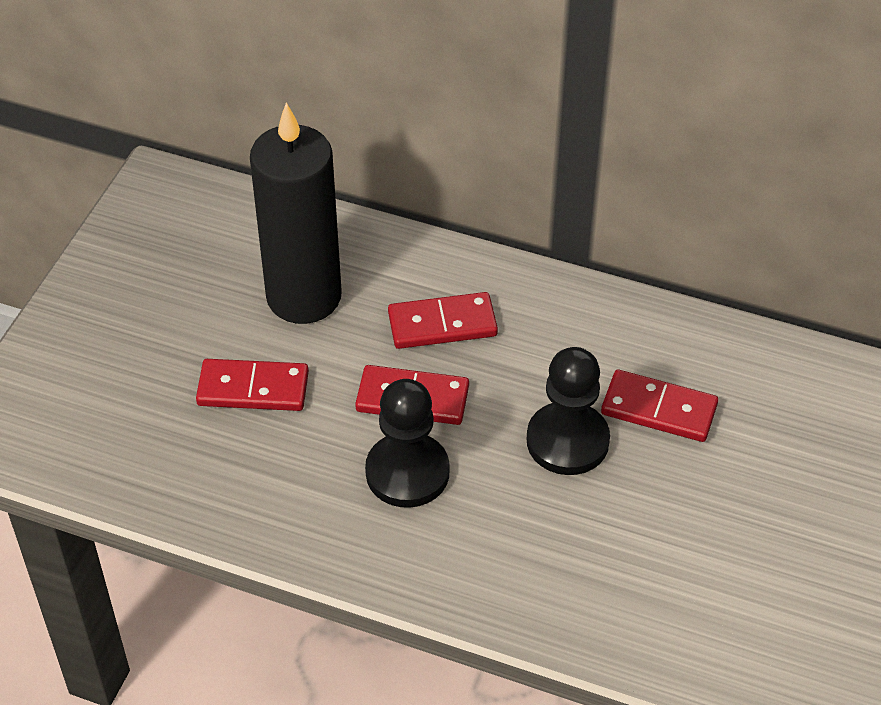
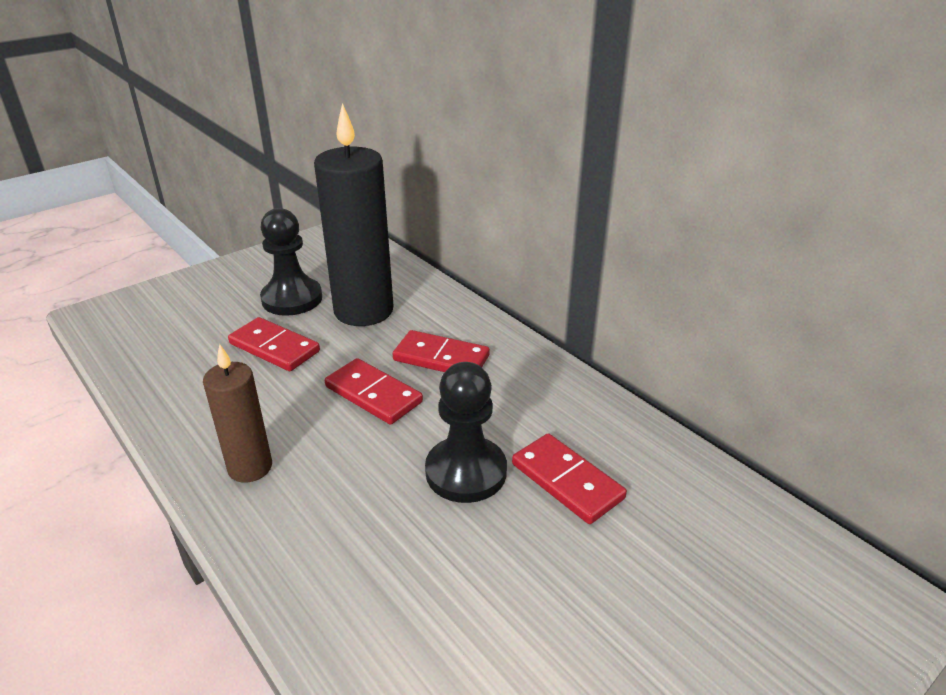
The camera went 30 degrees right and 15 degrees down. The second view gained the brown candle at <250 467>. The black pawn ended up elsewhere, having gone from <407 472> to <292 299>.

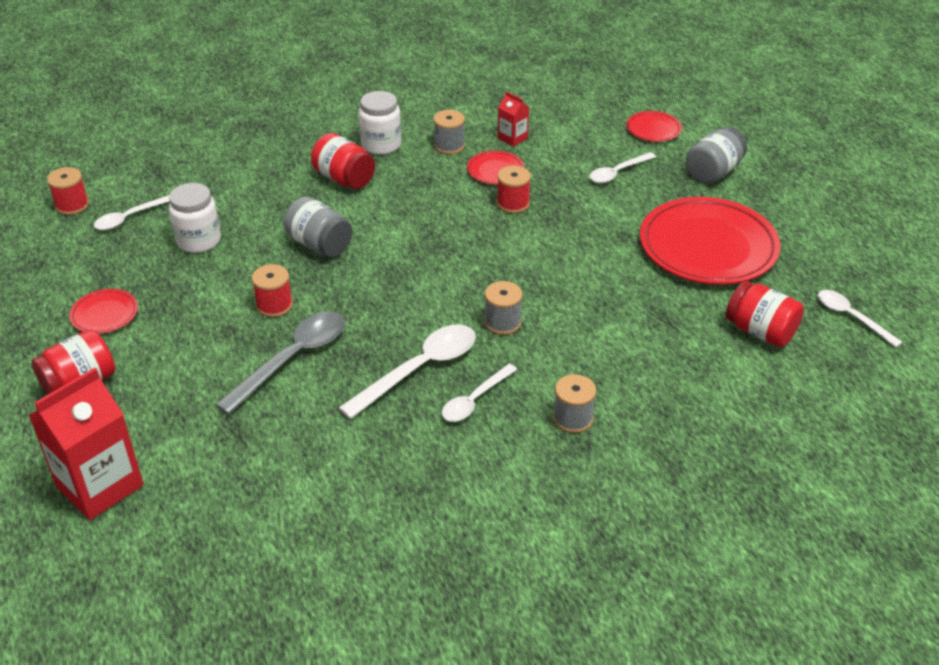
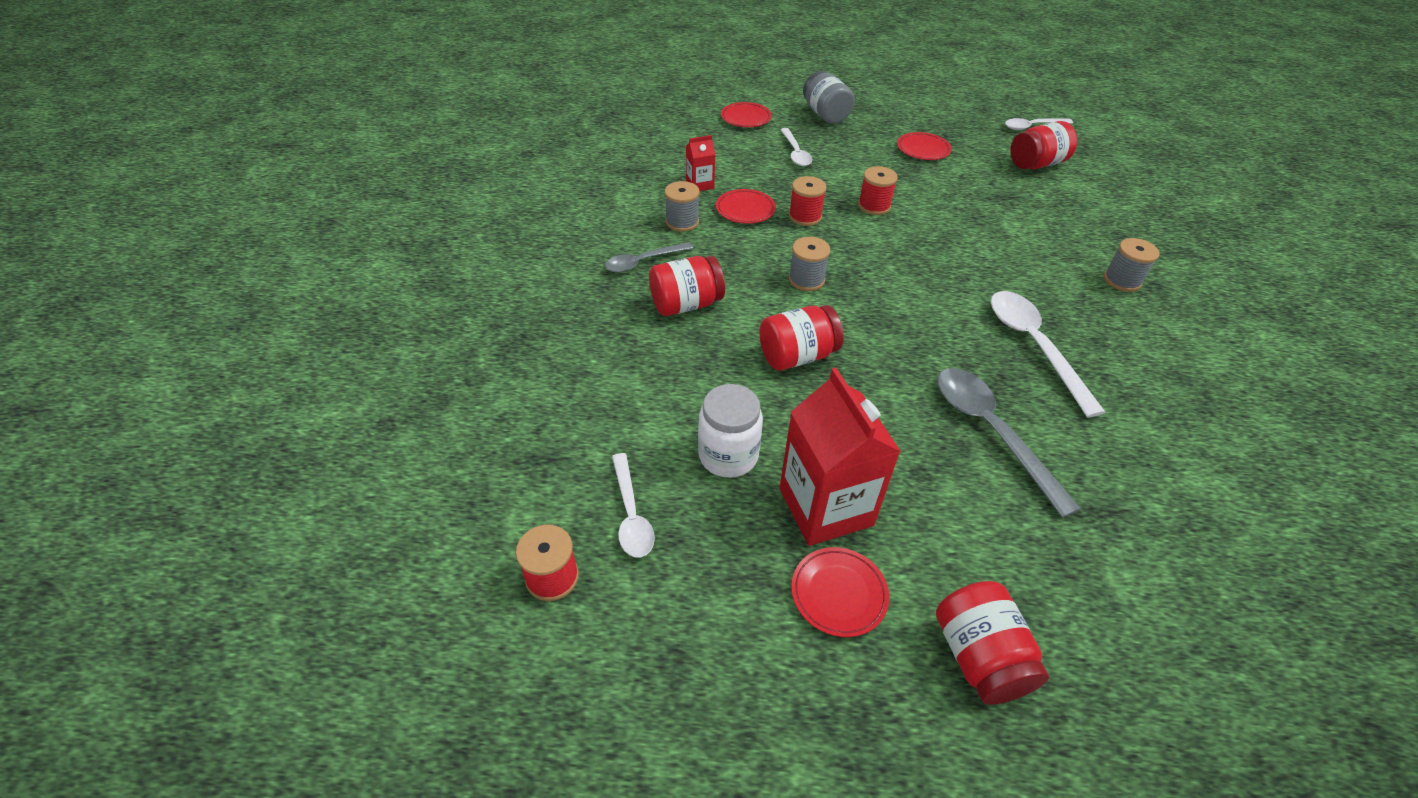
The camera went 65 degrees left and 5 degrees up. The second view lost the white spoon at <474 400>. The red carton ended up elsewhere, having gone from <100 486> to <825 507>. The red spool ended up elsewhere, having gone from <274 305> to <874 206>. The grey spool ended up elsewhere, having gone from <502 322> to <806 280>. Where the white jar stood at <381 145>, the grey spoon came to stand at <643 262>. What was the grey jar at <319 245> turned into the red jar at <797 356>. The size of the red plate at <708 247> changed by a factor of 0.45.

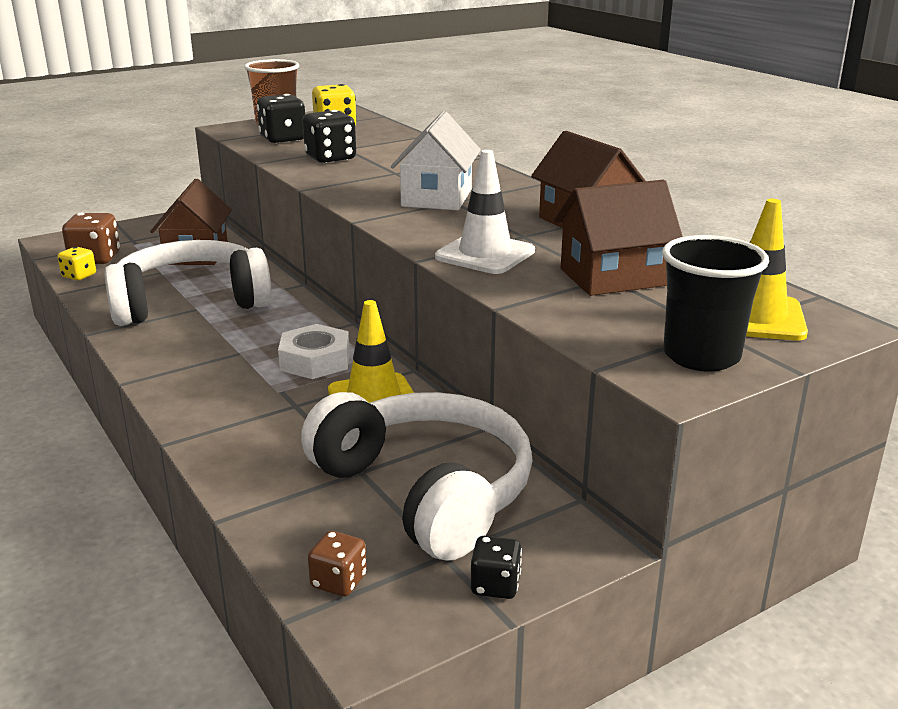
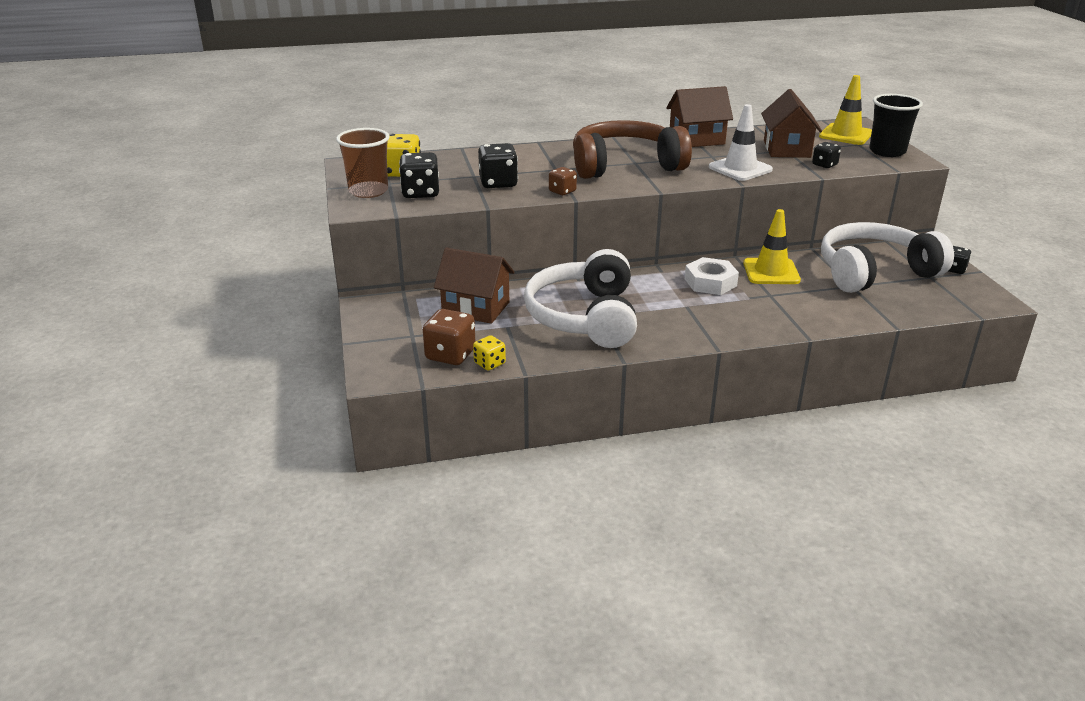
The camera went 70 degrees left and 5 degrees up. The second view gained the black dice at <824 165>. The brown dice ended up elsewhere, having gone from <338 581> to <562 191>. Where the white house stood at <437 198>, the brown headphones came to stand at <625 165>.

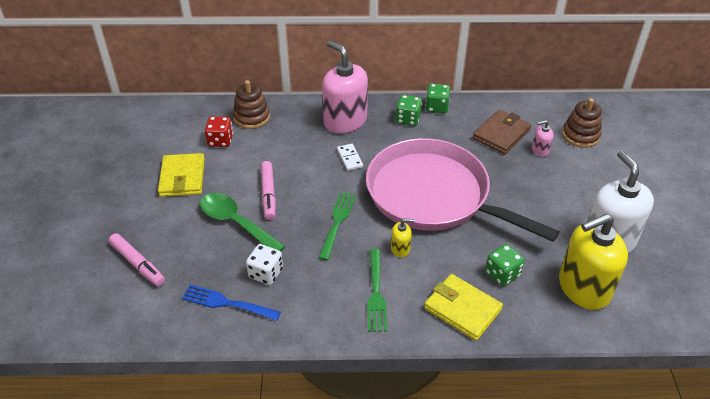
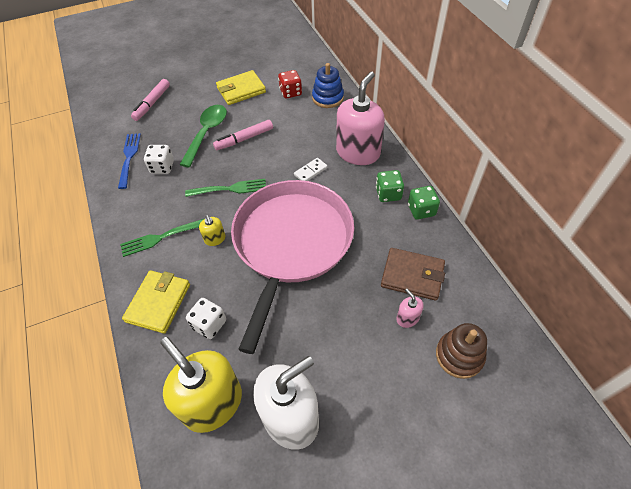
The camera went 70 degrees right and 10 degrees up. What was the brown stacking toy at <252 117> turned into the blue stacking toy at <328 98>. What was the green dice at <502 274> turned into the white dice at <209 324>.

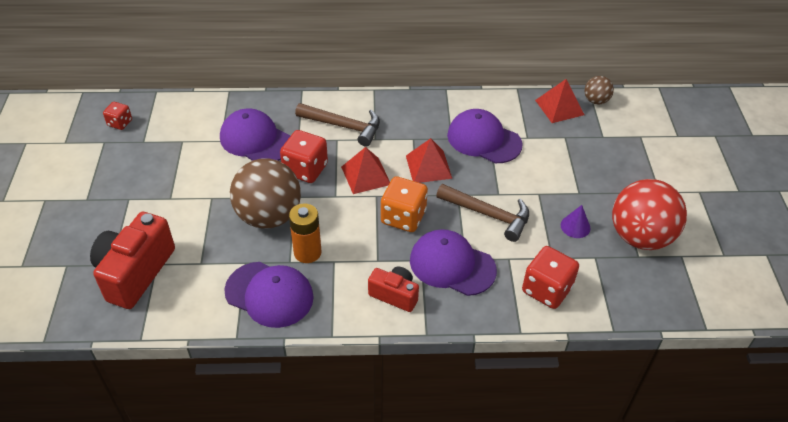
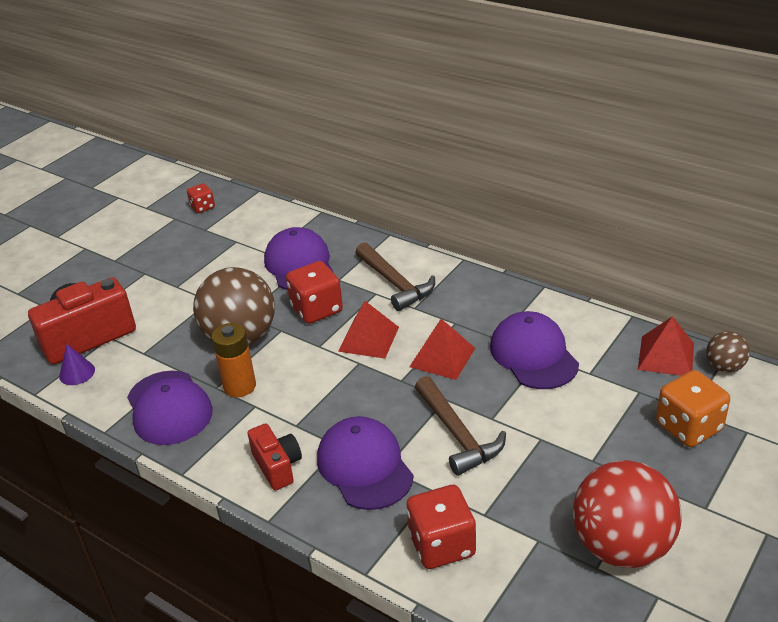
The camera went 40 degrees right and 10 degrees down. The orange dice ended up elsewhere, having gone from <403 217> to <688 427>. The purple cone ended up elsewhere, having gone from <575 226> to <77 373>.

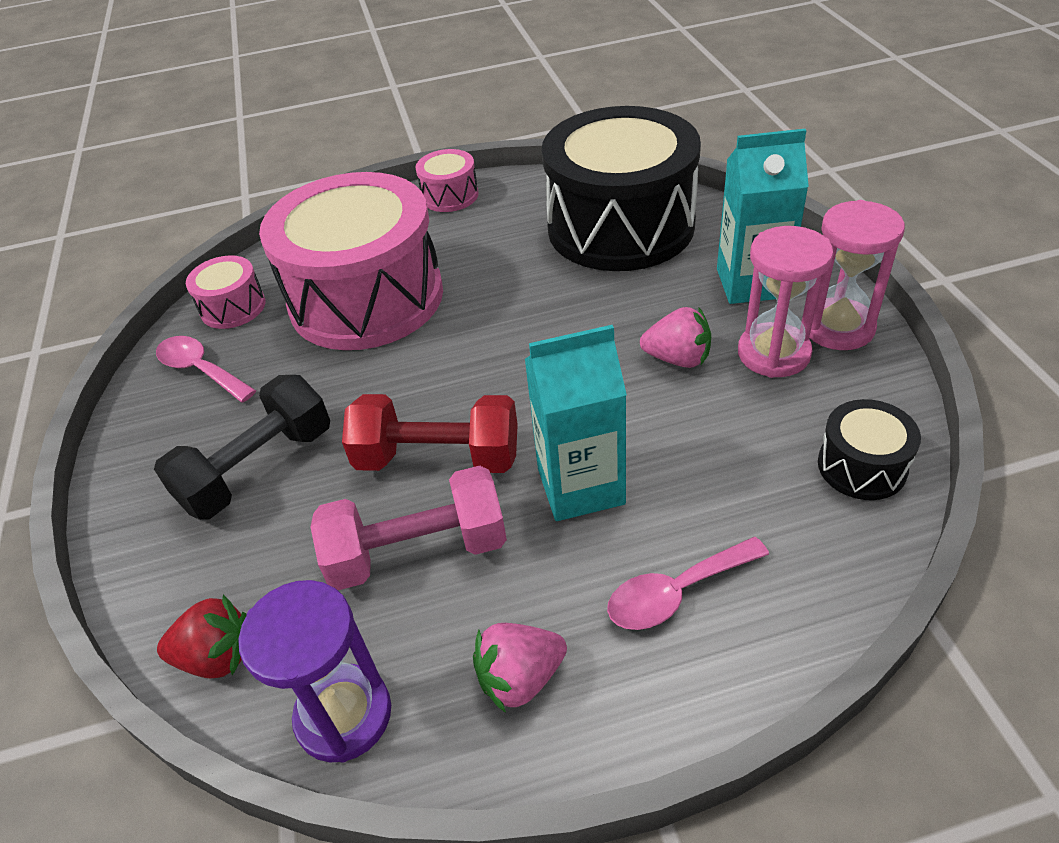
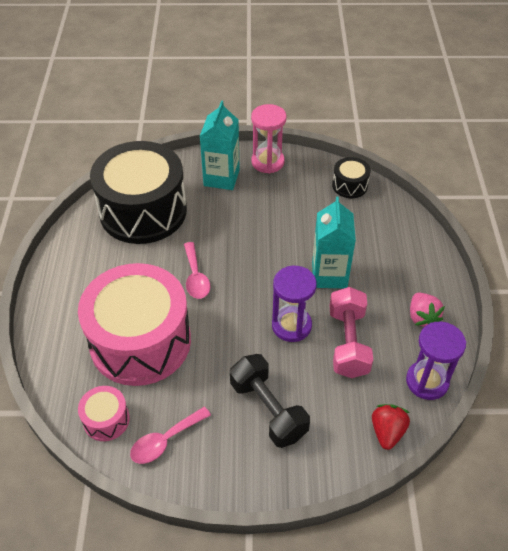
The camera went 80 degrees left and 5 degrees up. The second view lost the pink drum at <450 196>. The second view lost the pink strawberry at <677 359>. The second view lost the pink hourglass at <773 353>. The pink spoon ended up elsewhere, having gone from <676 593> to <196 277>. Where the red dumbbell stood at <438 458>, the purple hourglass came to stand at <291 325>.

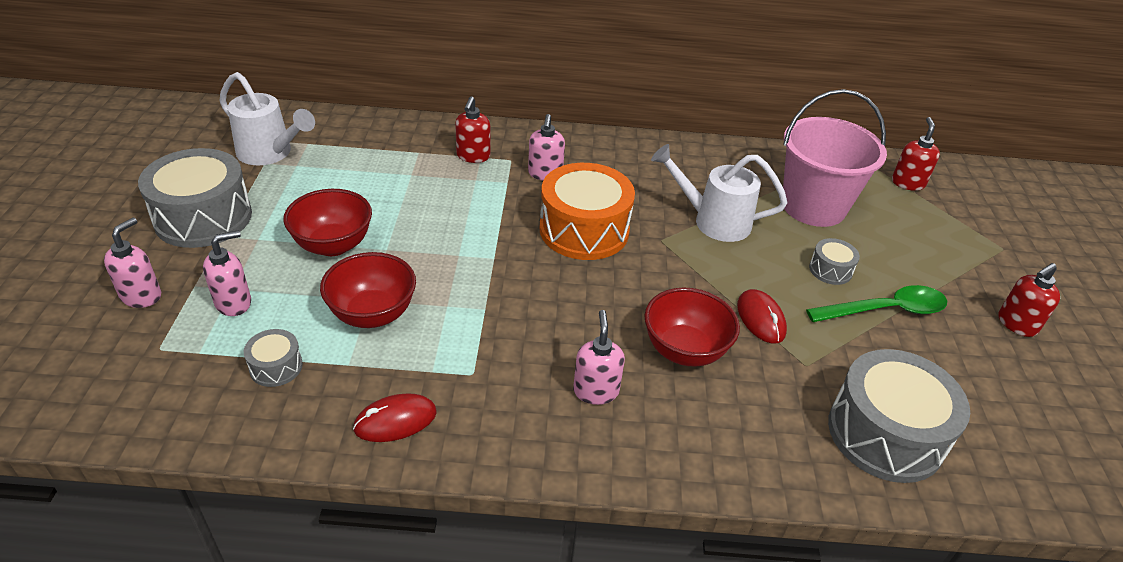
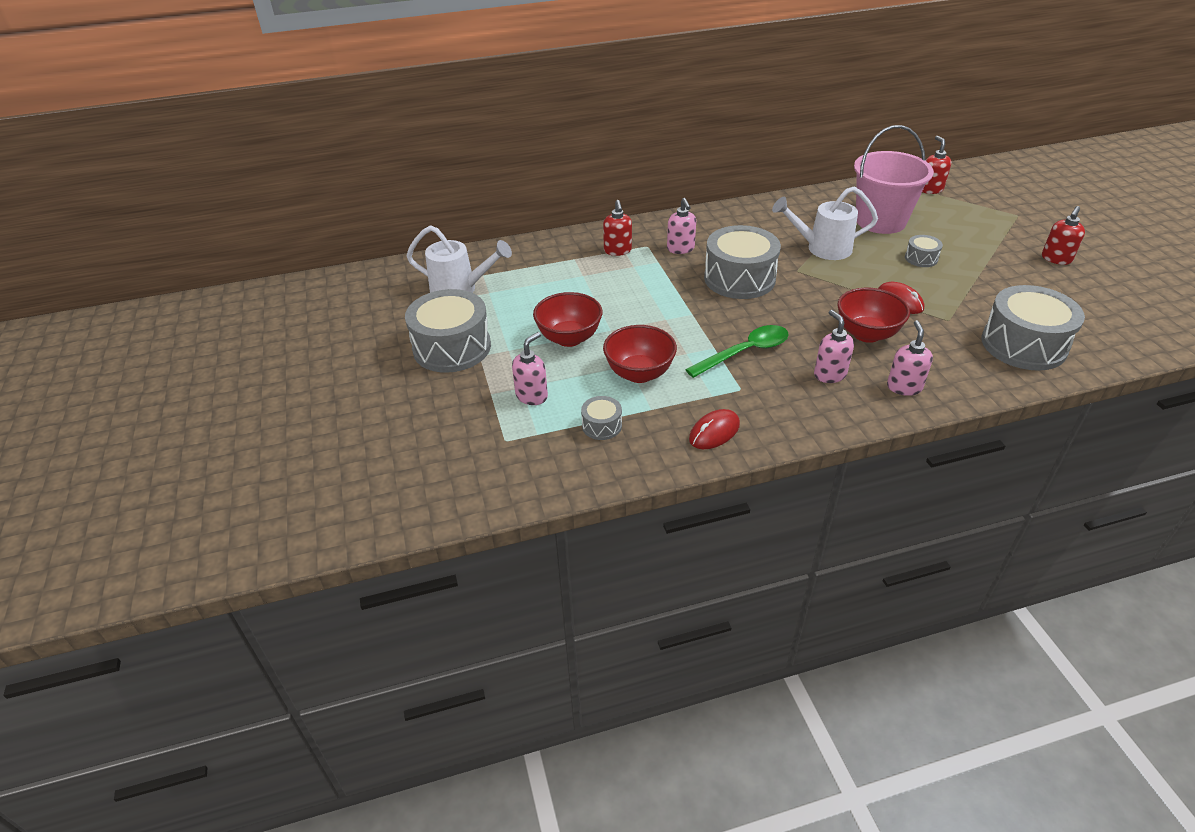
The camera went 15 degrees left and 0 degrees up. The pink soap dispenser ended up elsewhere, having gone from <141 296> to <904 387>. The green spoon ended up elsewhere, having gone from <886 310> to <745 352>. What was the orange drum at <584 230> turned into the grey drum at <739 278>.

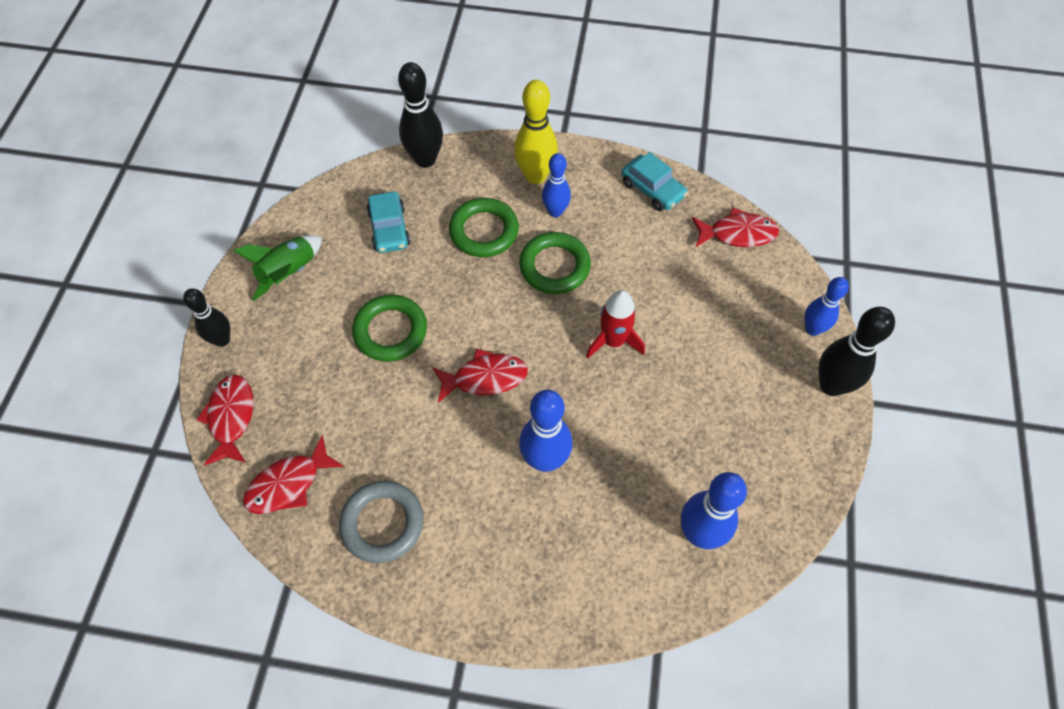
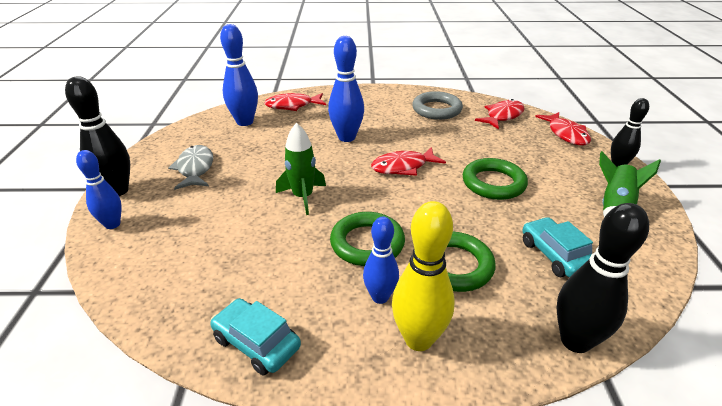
The camera went 170 degrees right and 25 degrees down. The second view gained the grey fish at <195 168>. The red fish ended up elsewhere, having gone from <738 233> to <292 106>. What was the red rocket at <613 341> turned into the green rocket at <303 197>.

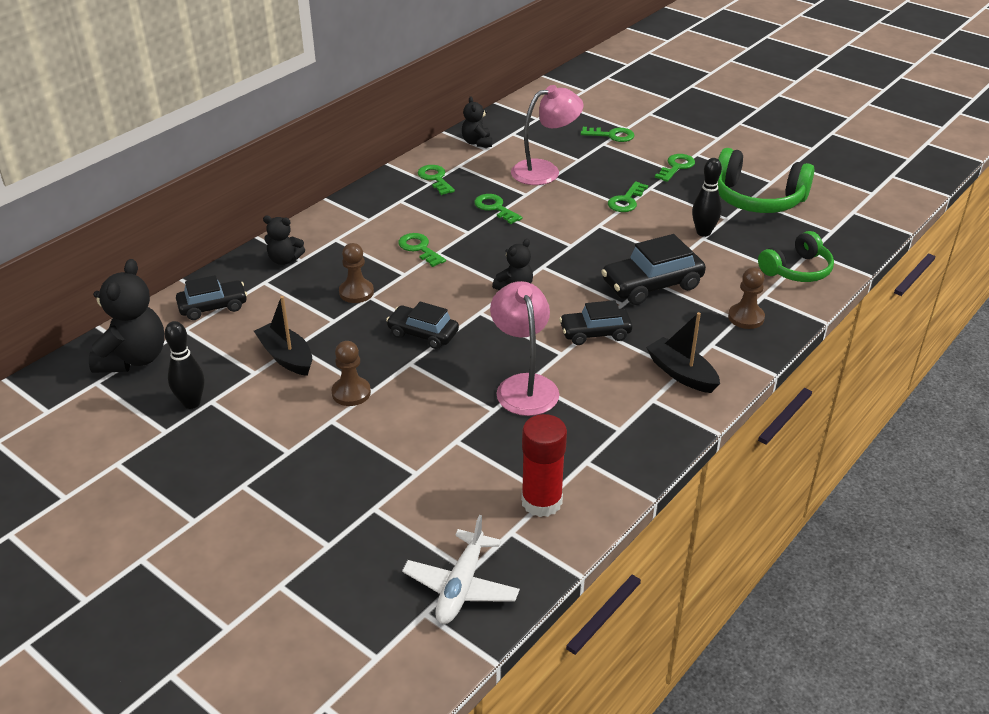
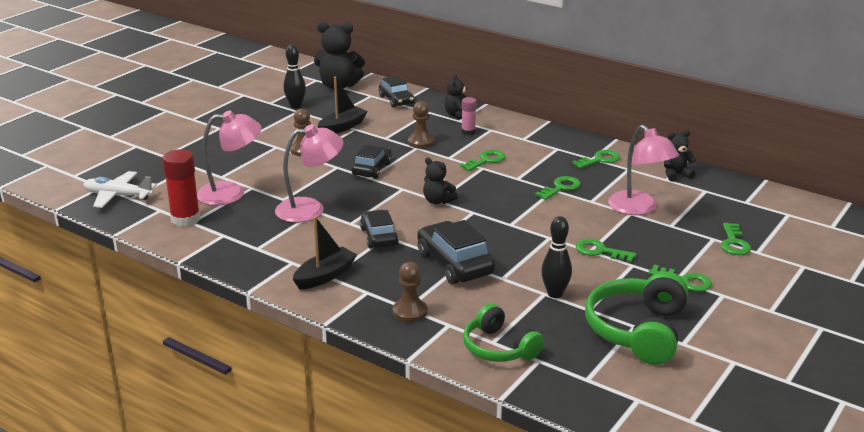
The camera went 85 degrees right and 10 degrees down. The second view gained the pink lamp at <231 193>. The second view gained the pink glue stick at <468 132>.

